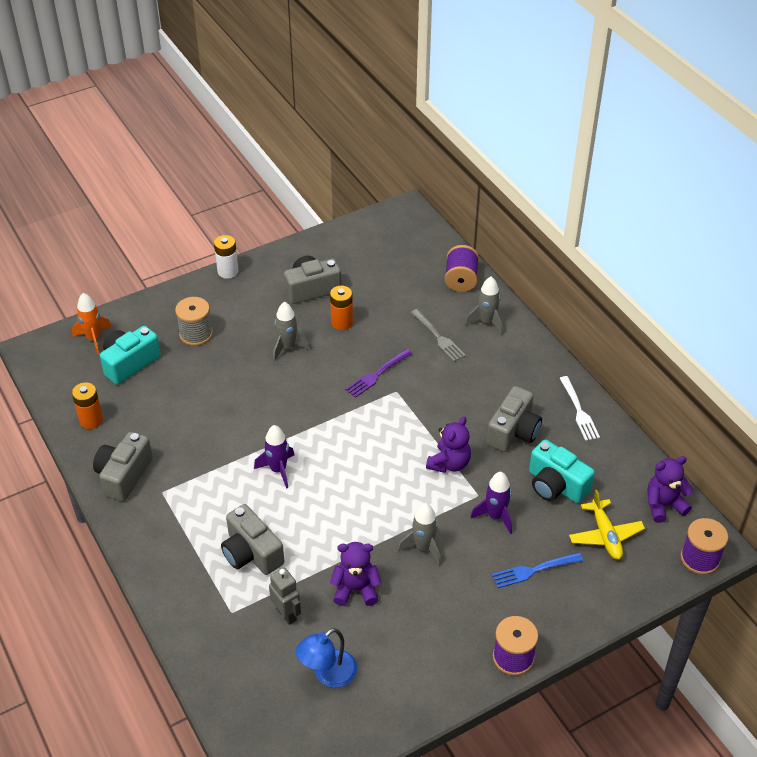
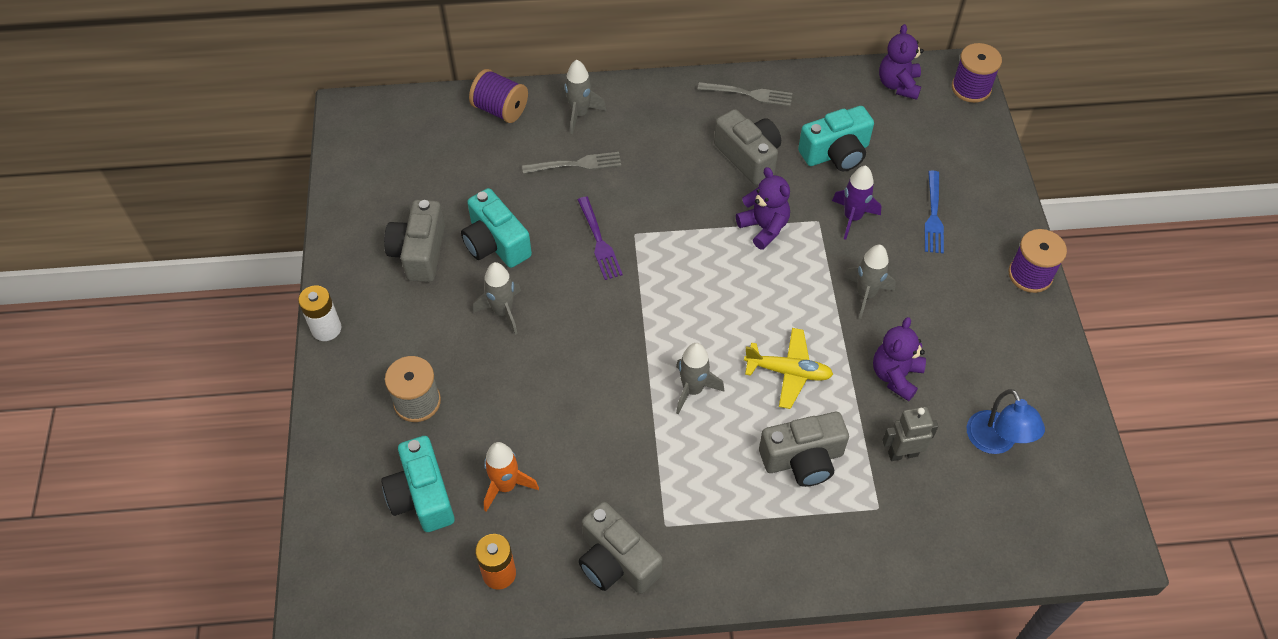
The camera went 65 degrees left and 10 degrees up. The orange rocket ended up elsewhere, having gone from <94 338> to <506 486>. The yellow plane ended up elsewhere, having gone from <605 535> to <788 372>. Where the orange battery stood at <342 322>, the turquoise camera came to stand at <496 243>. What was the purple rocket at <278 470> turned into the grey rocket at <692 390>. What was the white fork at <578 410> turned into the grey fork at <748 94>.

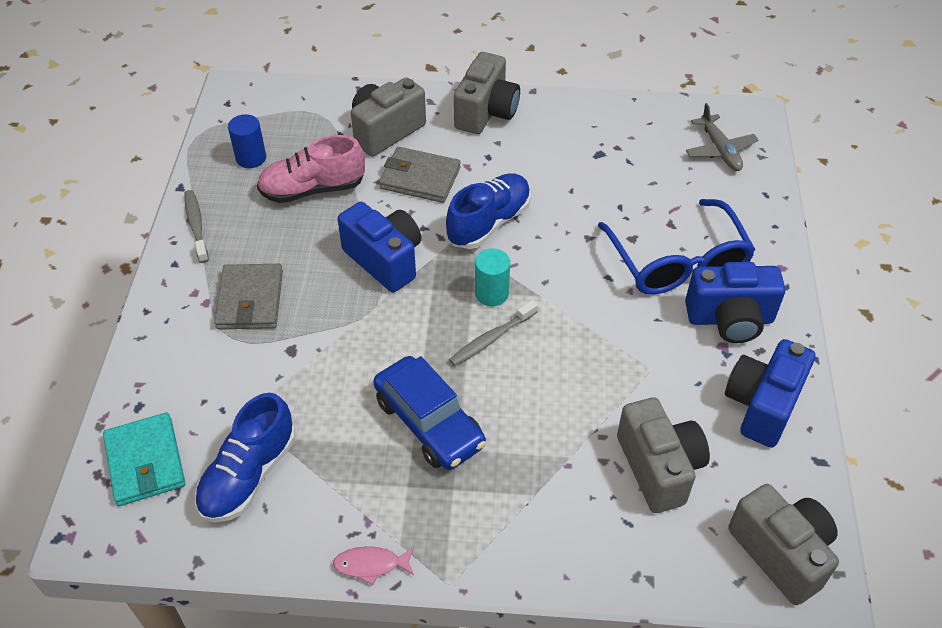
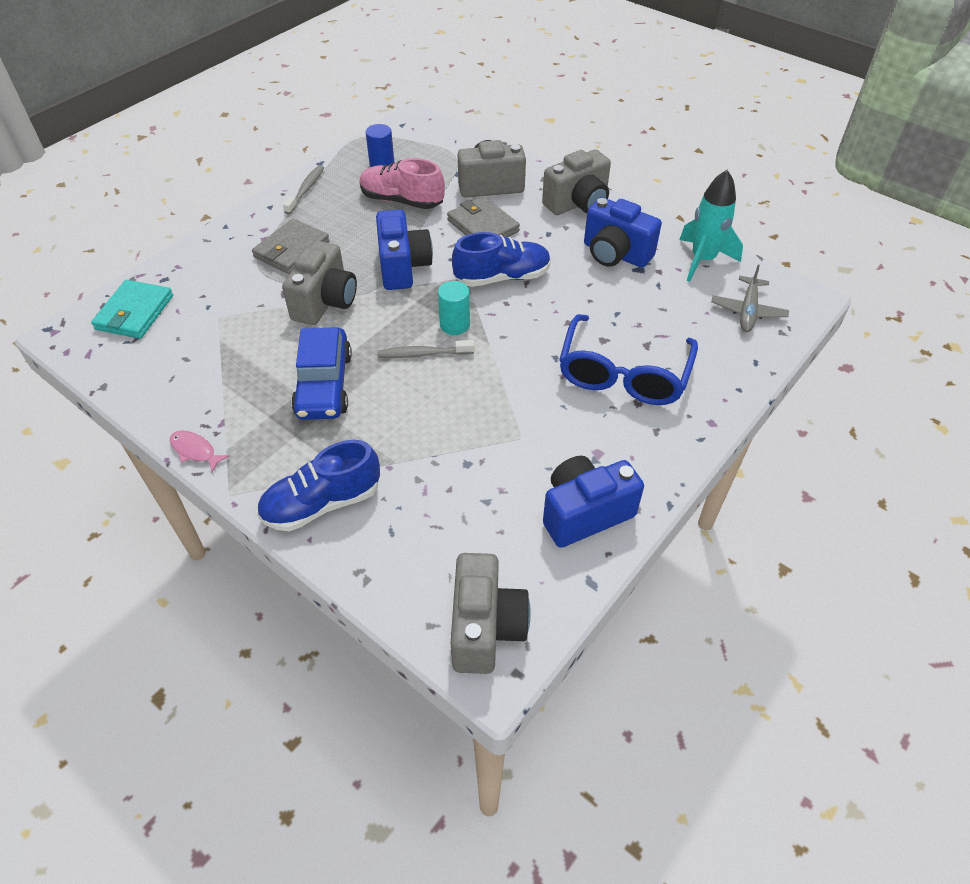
The camera went 35 degrees right and 0 degrees up. The second view gained the turquoise rocket at <703 260>. The blue shoe ended up elsewhere, having gone from <248 475> to <322 503>. The grey camera ended up elsewhere, having gone from <659 468> to <325 302>. The blue camera ended up elsewhere, having gone from <730 319> to <615 254>.

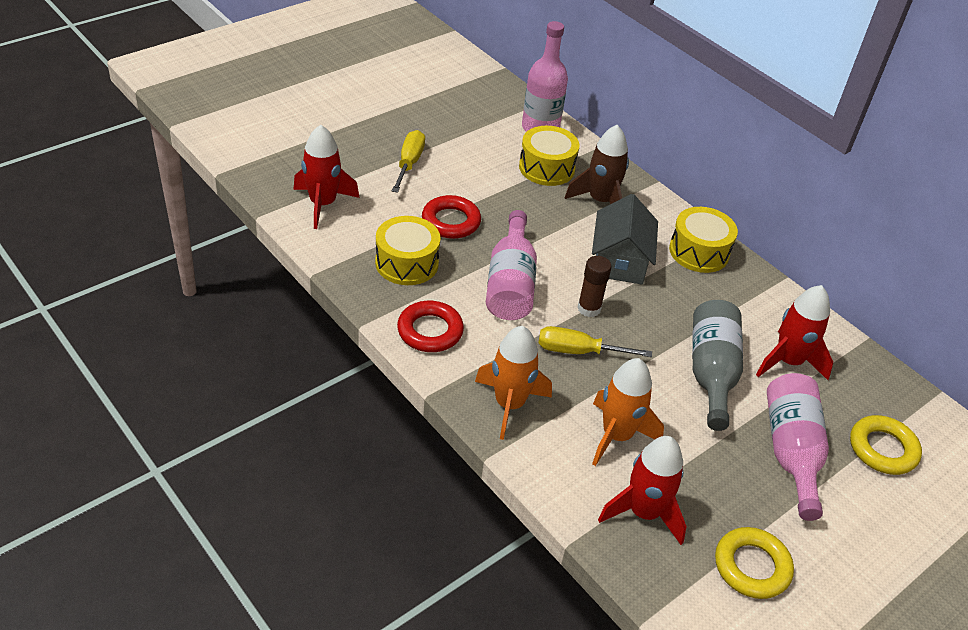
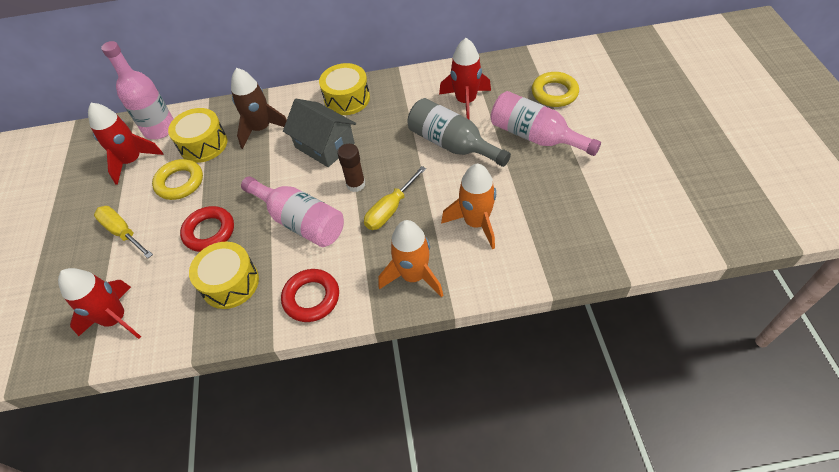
The camera went 50 degrees left and 10 degrees up. The red rocket ended up elsewhere, having gone from <643 512> to <132 161>. The yellow ring ended up elsewhere, having gone from <752 567> to <180 182>.

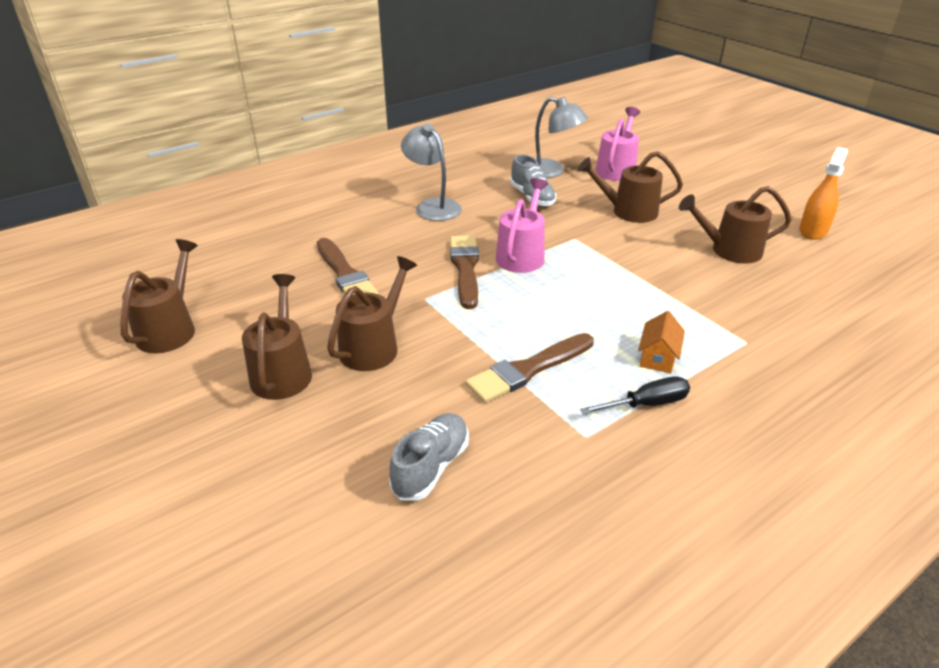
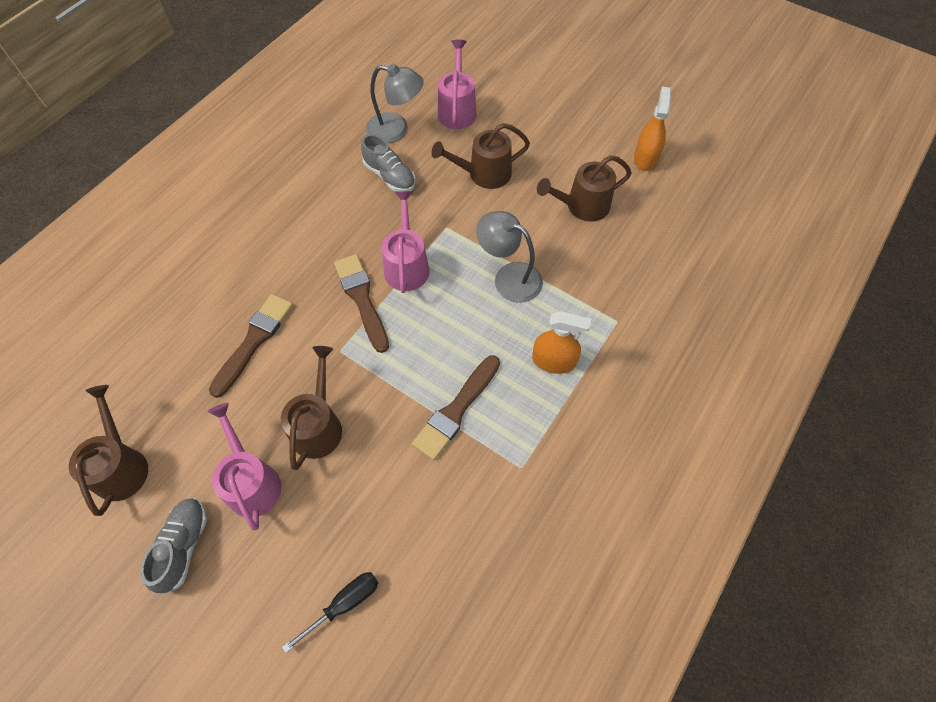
The camera went 20 degrees left and 25 degrees up. The grey shoe ended up elsewhere, having gone from <431 467> to <183 546>. The grey lamp ended up elsewhere, having gone from <432 206> to <509 277>. The black screwdriver ended up elsewhere, having gone from <647 404> to <345 603>. Where the orange house stood at <658 357>, the orange spray bottle came to stand at <553 361>. What was the brown watering can at <282 372> turned into the pink watering can at <252 482>. The brown brush at <345 274> ended up facing another way, 105 degrees counterclockwise from before.

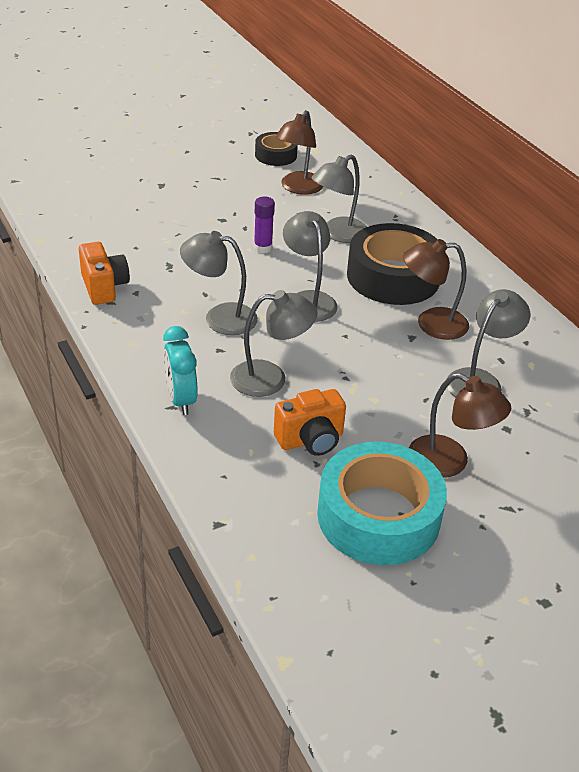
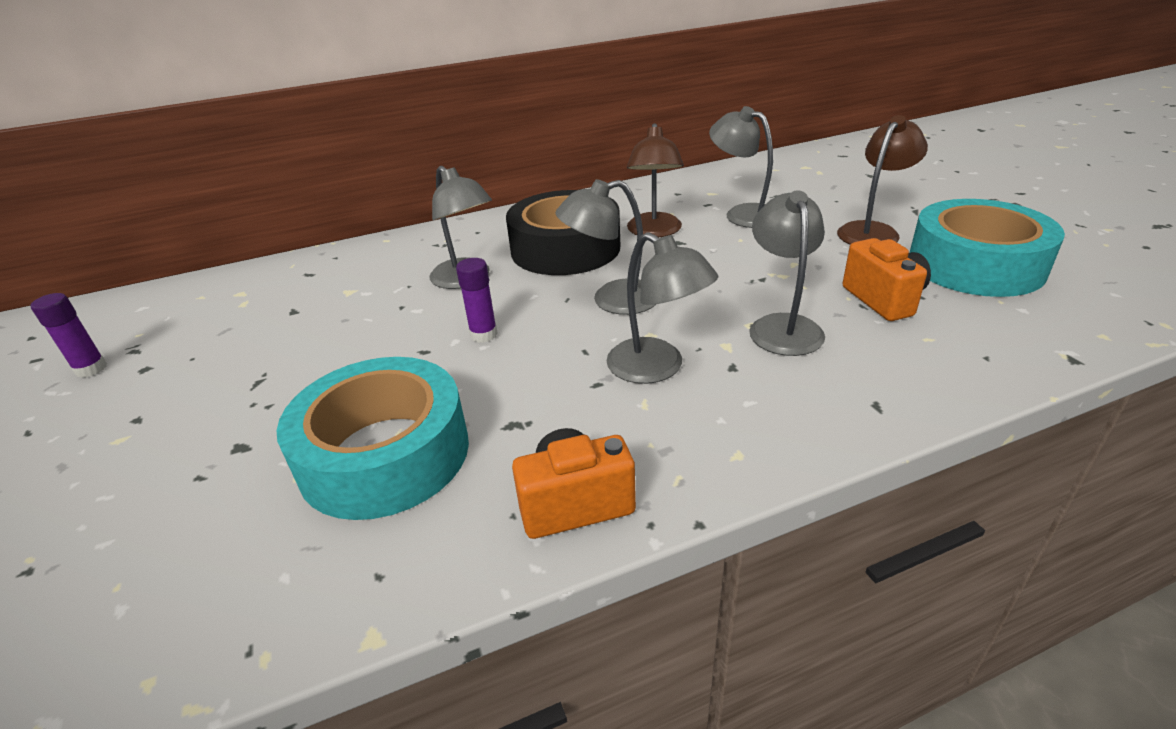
The camera went 80 degrees left and 5 degrees down. The second view lost the turquoise clock at <181 399>. The second view lost the black tape at <276 155>. The second view lost the brown lamp at <298 188>. The second view gained the purple glue stick at <91 369>. The second view gained the turquoise tape at <384 454>. The grey lamp at <220 317> ended up facing another way, 60 degrees counterclockwise from before.

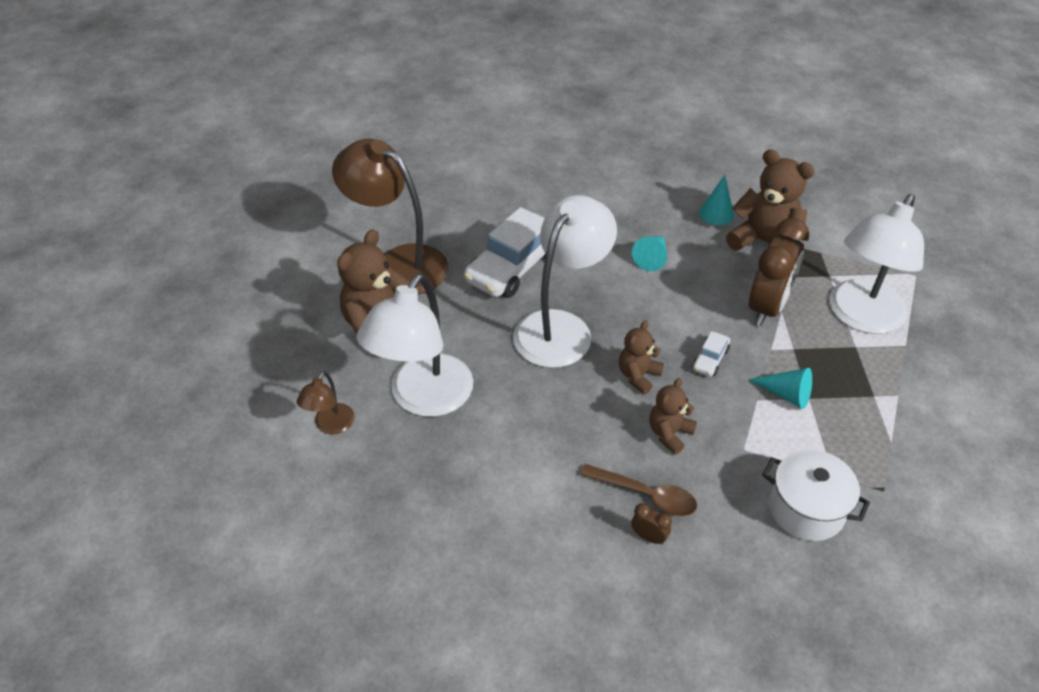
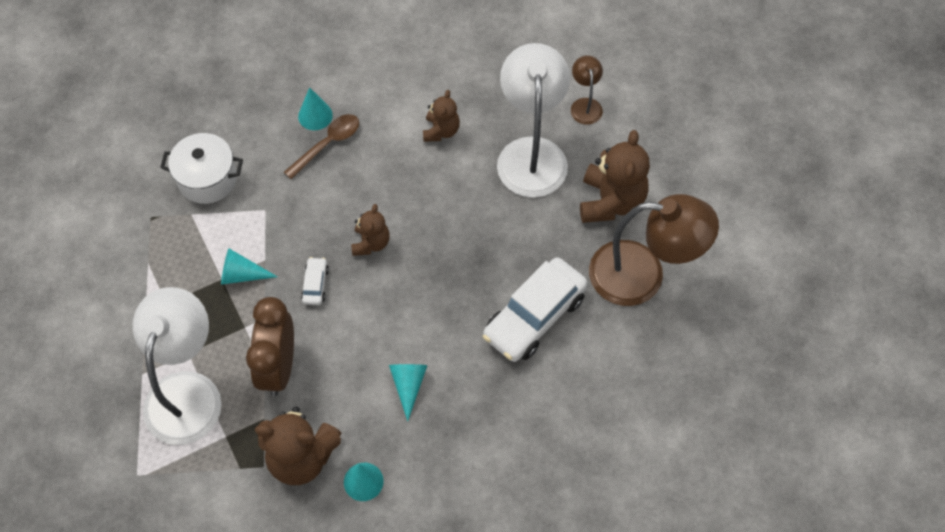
The camera went 155 degrees right and 15 degrees up. The second view lost the white lamp at <561 327>. The brown teddy bear ended up elsewhere, having gone from <669 433> to <441 131>. Where the brown clock stood at <648 537>, the turquoise cone came to stand at <315 115>. The white car at <514 267> ended up facing another way, 150 degrees counterclockwise from before. The brown spoon at <646 495> ended up facing another way, 135 degrees clockwise from before.

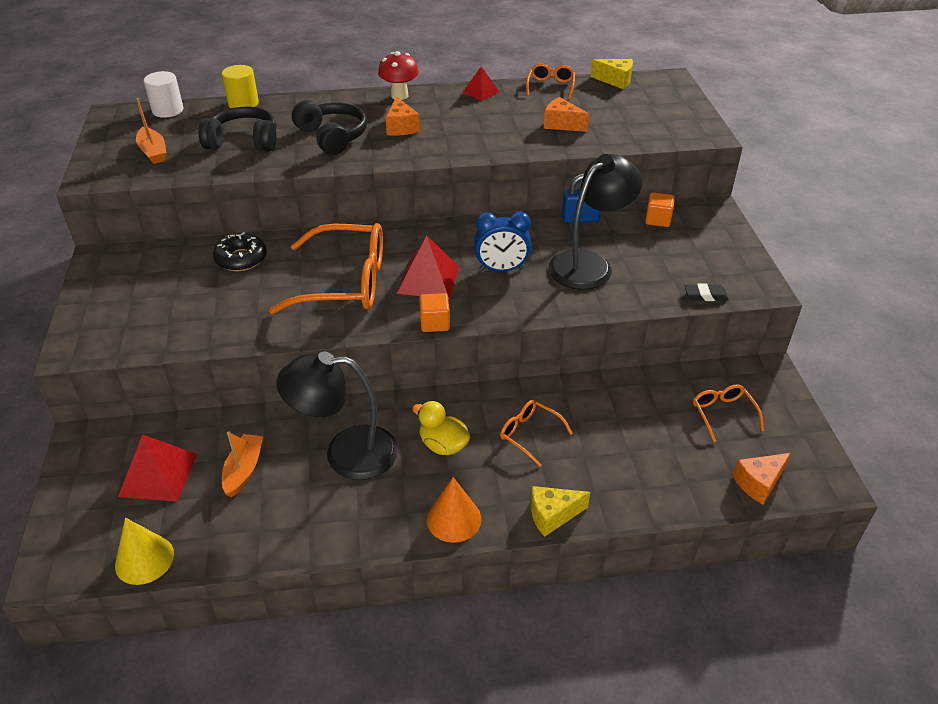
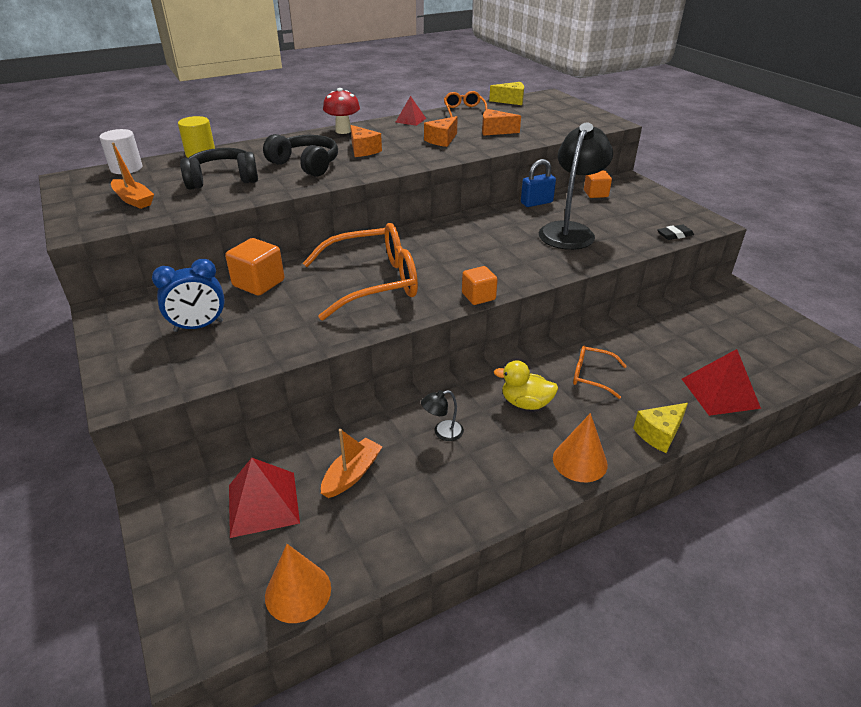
The camera went 20 degrees left and 5 degrees down. The second view lost the orange glasses at <723 414>. The red pyramid ended up elsewhere, having gone from <428 279> to <720 393>. The blue clock ended up elsewhere, having gone from <501 269> to <199 326>. The orange cheese ended up elsewhere, having gone from <758 483> to <442 140>. Where the black donut stood at <241 259>, the orange cube came to stand at <258 283>. What was the yellow cone at <144 559> turned into the orange cone at <298 592>. The orange boat at <244 470> ended up facing another way, 45 degrees clockwise from before. The size of the black lamp at <346 453> changed by a factor of 0.41.

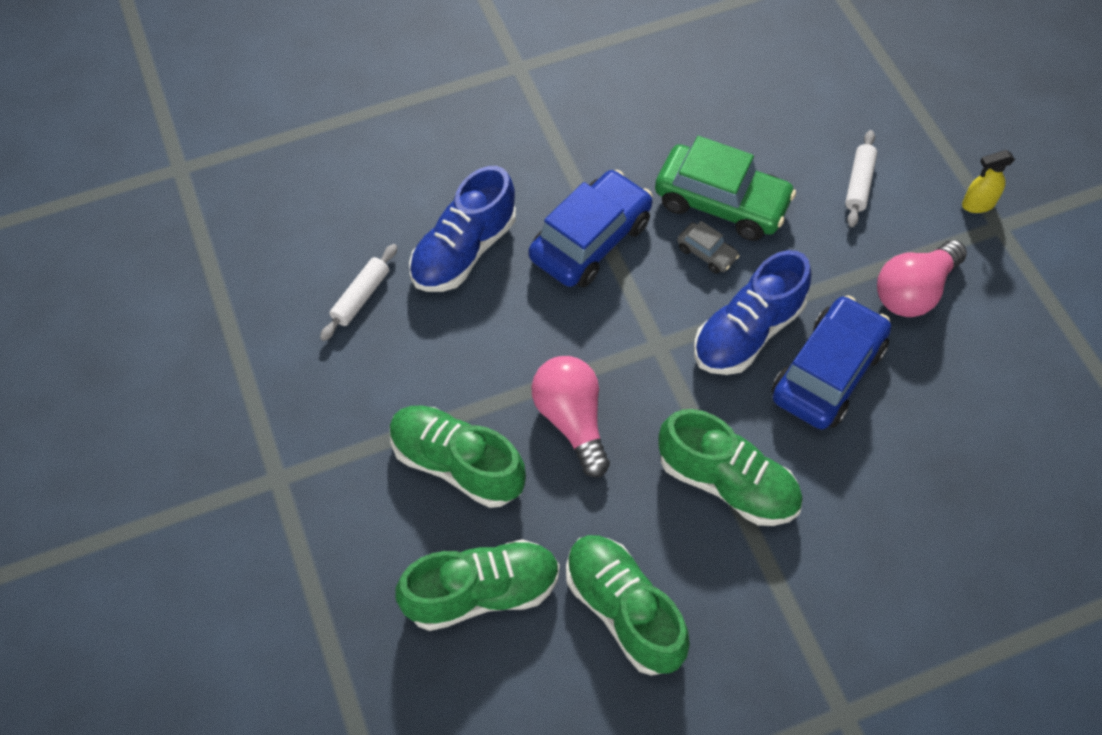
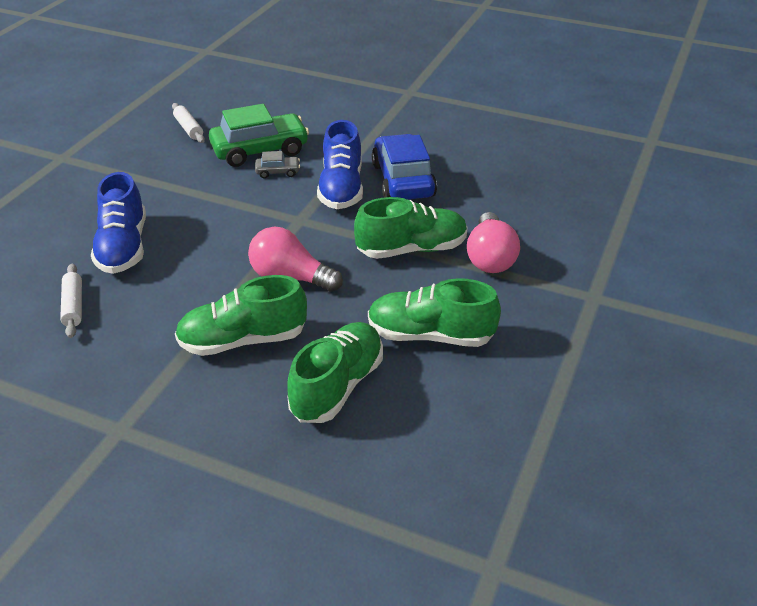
The camera went 45 degrees left and 20 degrees down. The second view lost the blue car at <590 240>. The second view lost the yellow spray bottle at <978 204>. The white rolling pin ended up elsewhere, having gone from <859 184> to <189 128>. The pink light bulb ended up elsewhere, having gone from <913 291> to <490 258>.

